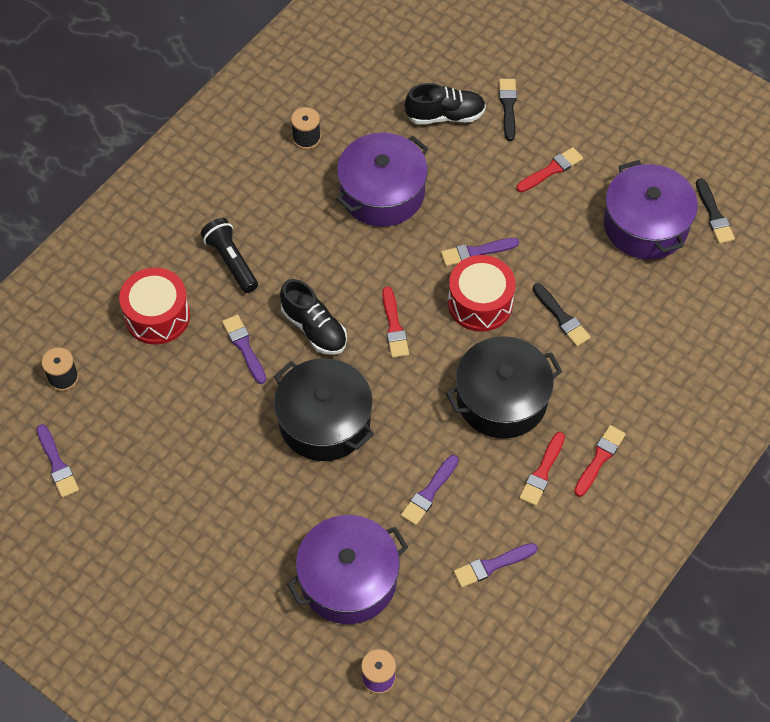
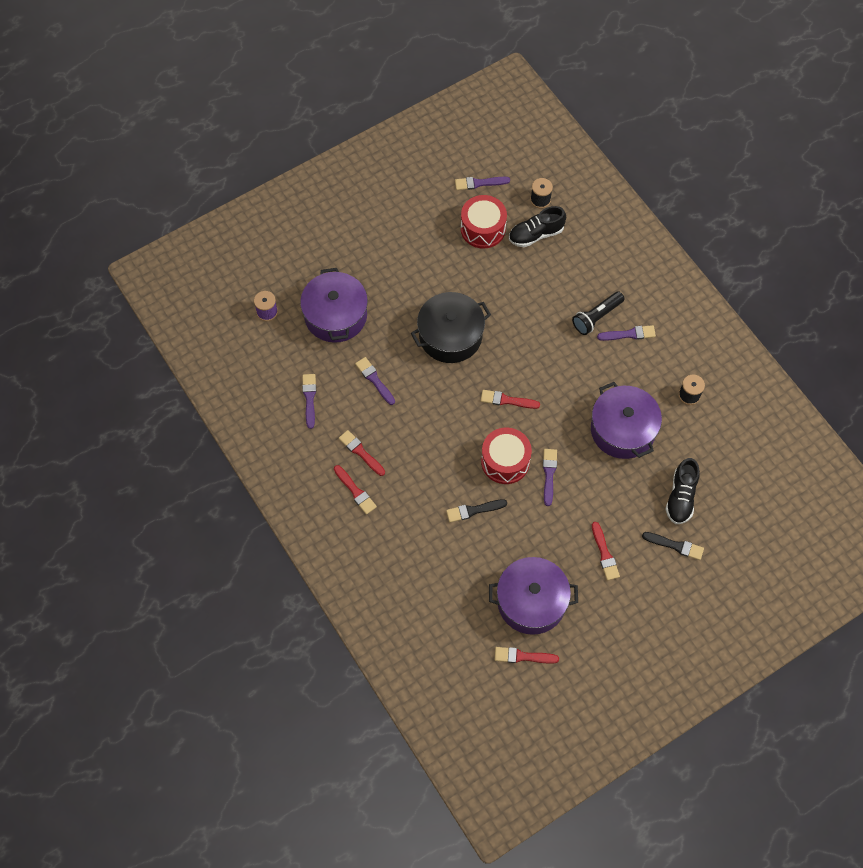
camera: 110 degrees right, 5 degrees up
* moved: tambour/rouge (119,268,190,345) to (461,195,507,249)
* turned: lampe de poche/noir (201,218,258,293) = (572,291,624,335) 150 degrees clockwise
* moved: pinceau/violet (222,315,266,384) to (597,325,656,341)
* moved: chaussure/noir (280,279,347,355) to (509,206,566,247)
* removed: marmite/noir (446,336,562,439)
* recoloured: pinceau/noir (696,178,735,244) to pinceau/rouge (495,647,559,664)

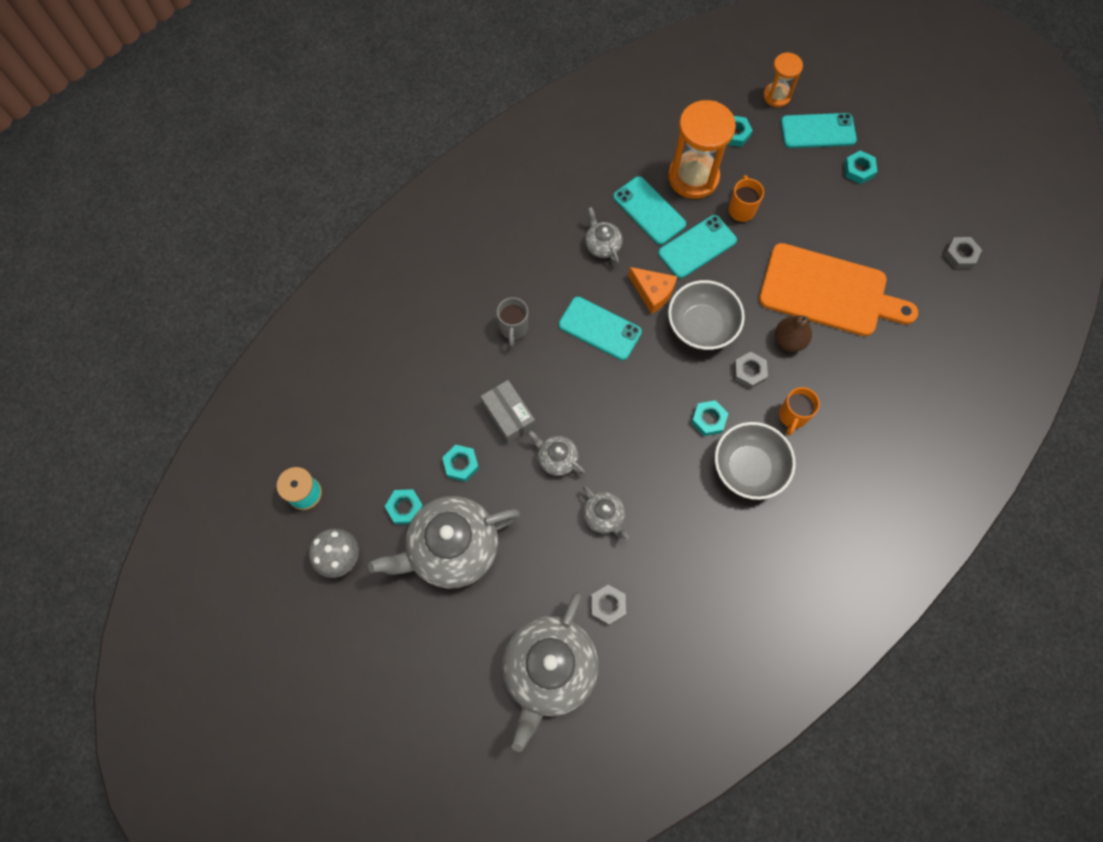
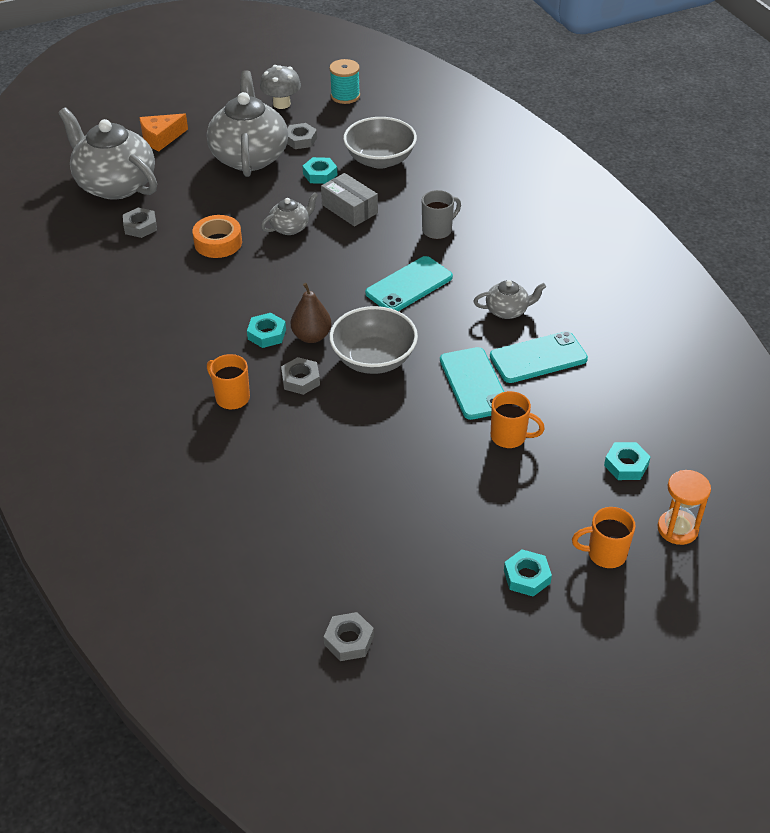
camera: 110 degrees right, 25 degrees down
* recoloured: écrou/turquoise (385,489,423,525) to écrou/gris (287,123,317,149)
* turned: boîte/gris (480,380,535,444) = (321,173,378,226) 60 degrees clockwise
* turned: tasse/gris (497,297,528,347) = (422,190,461,239) 120 degrees clockwise
* replaced: théière/gris (583,486,630,540) to ruban adhésif/orange (192,215,242,258)
* moved: fromage/orange (628,267,677,314) to (139,113,188,151)
* removed: sablier/orange (668,100,736,199)
* moved: bol/gris (715,422,796,500) to (343,117,417,169)
* removed: planche à découper/orange (759,243,918,336)
* moved: poire/marron (775,315,812,352) to (291,283,332,343)
* replaced: téléphone/turquoise (781,113,857,148) to tasse/orange (572,507,636,568)

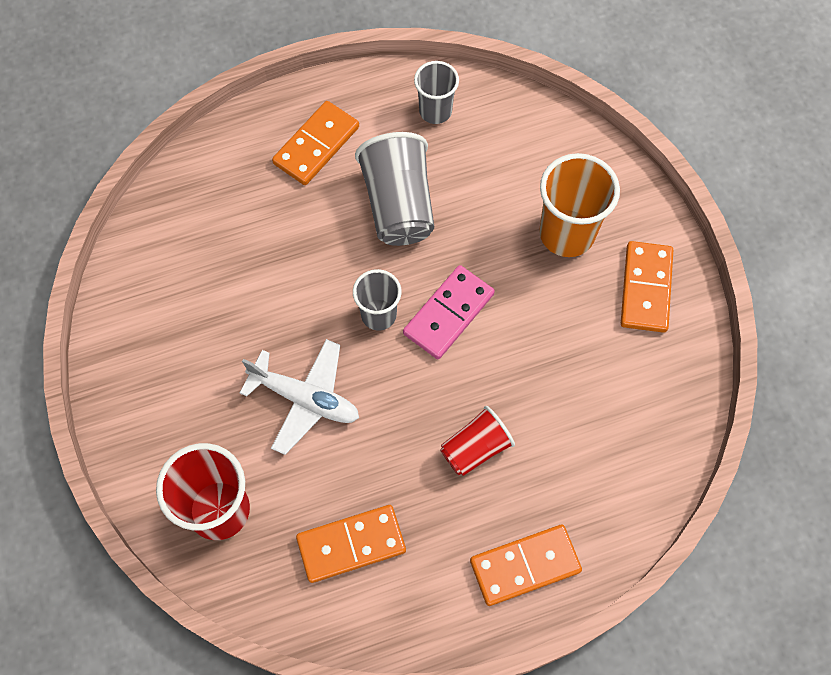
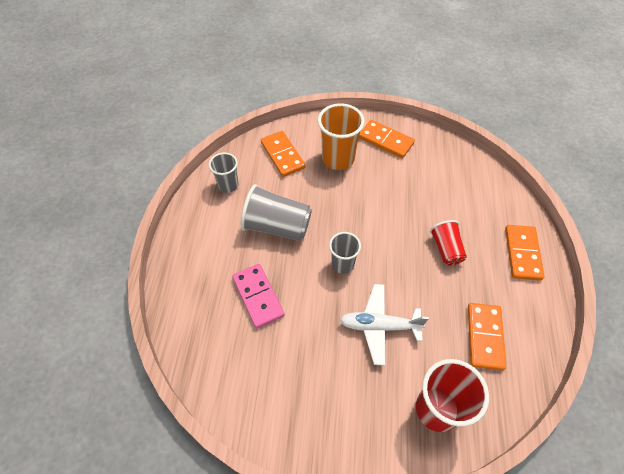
camera: 65 degrees left, 10 degrees down
* turned: avion/blanc (240,339,359,455) = (340,284,429,366) 135 degrees counterclockwise
* moved: domino/orange (272,101,359,185) to (261,131,306,177)
* moved: domino/rose (403,265,495,359) to (232,264,285,328)

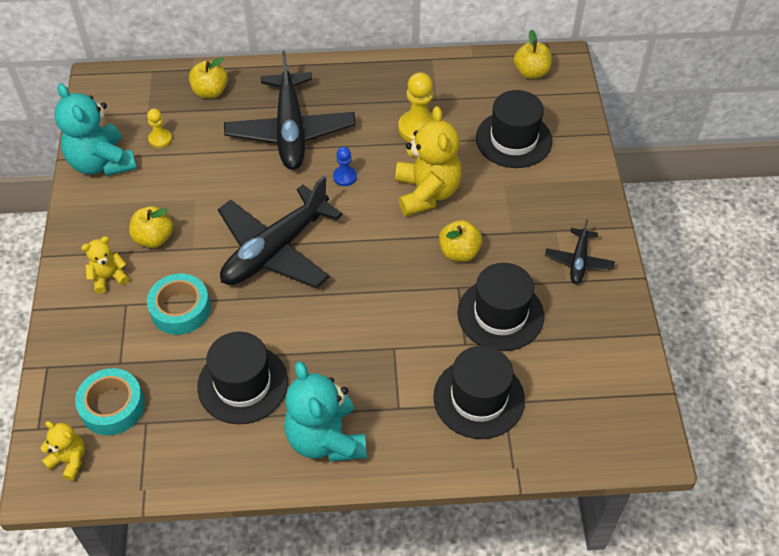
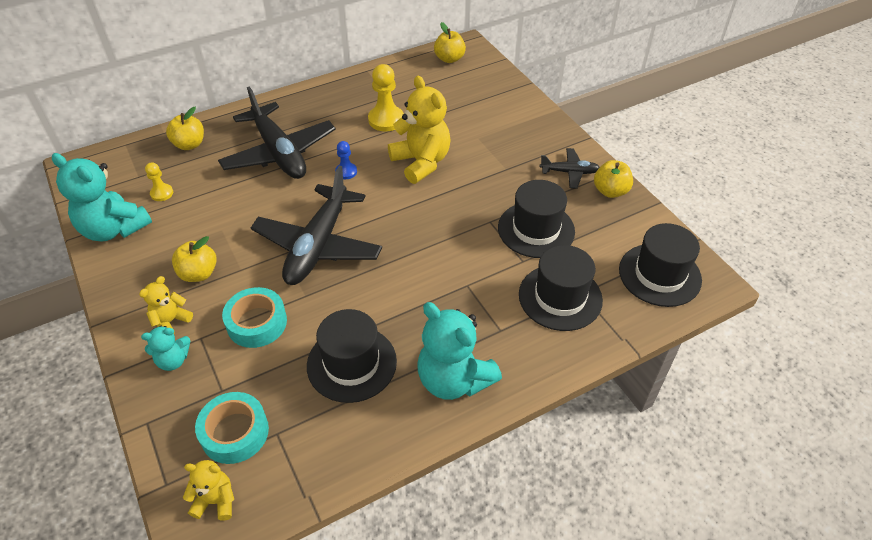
camera: 25 degrees left, 5 degrees down
* moved: pomme/jaune (439,220,482,262) to (594,160,633,198)
* moved: chapeau/noir (476,90,552,168) to (619,223,702,307)
* turned: avion/noir (545,219,615,284) = (540,148,600,189) 75 degrees counterclockwise
* added: ours en peluche/turquoise (141,326,190,371)

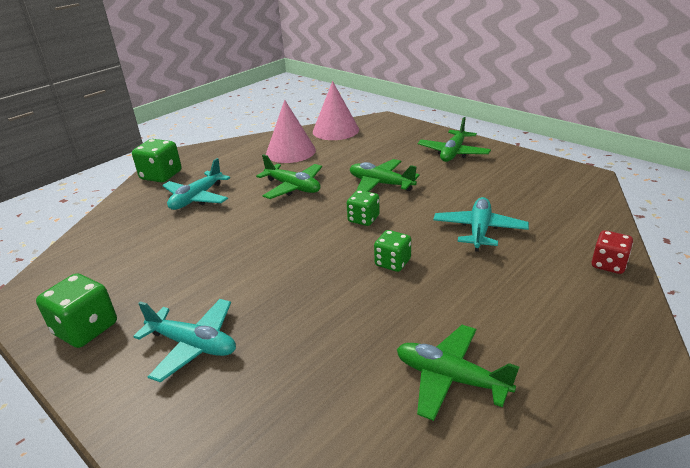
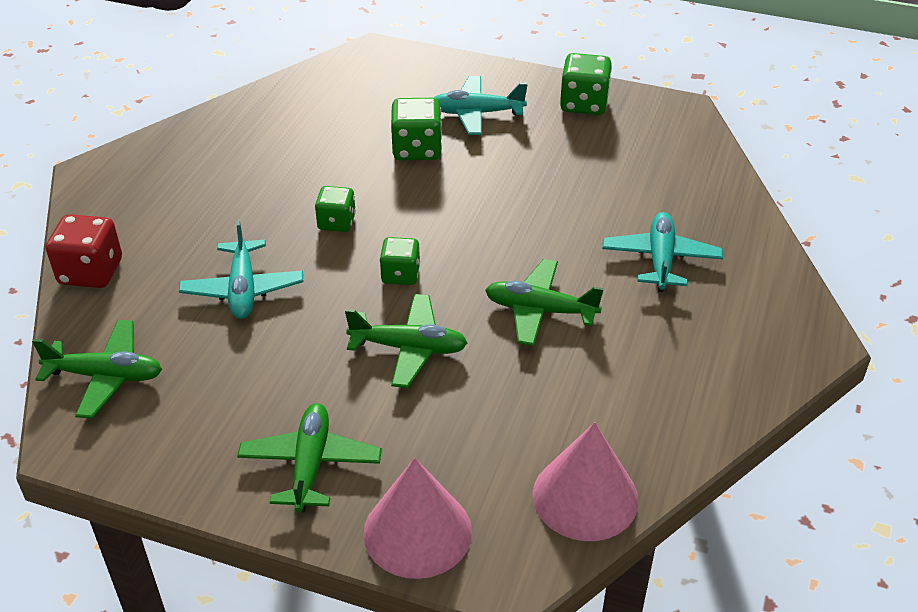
camera: 155 degrees right, 10 degrees up
* moved: dé/vert (132,139,182,183) to (391,98,442,160)
* moved: cône/rose (266,100,316,163) to (363,458,472,579)
* moved: avion/vert (397,325,519,421) to (32,320,162,418)
* resized: dé/rouge (592,230,633,274) = (46,214,122,288) x1.51

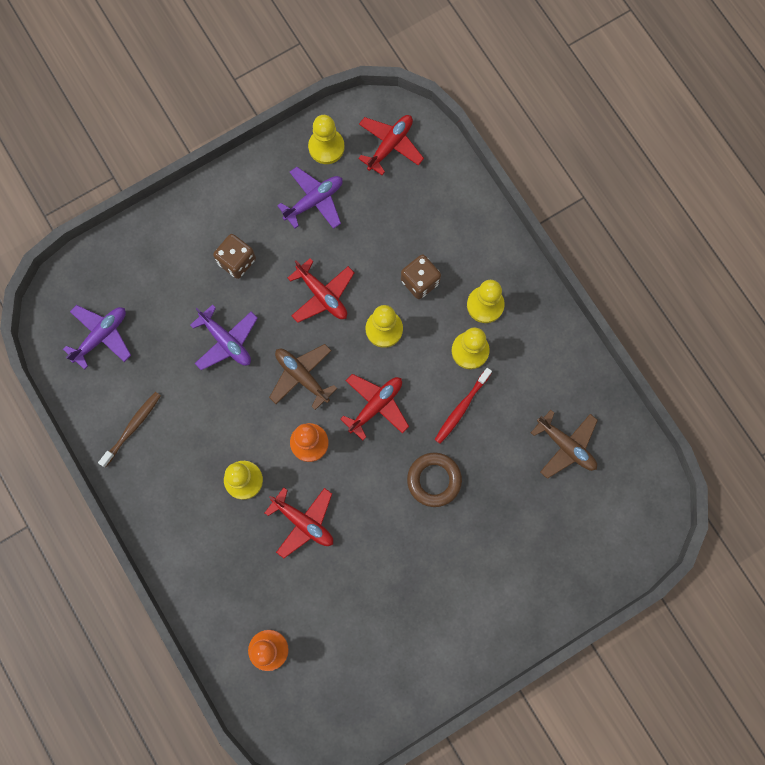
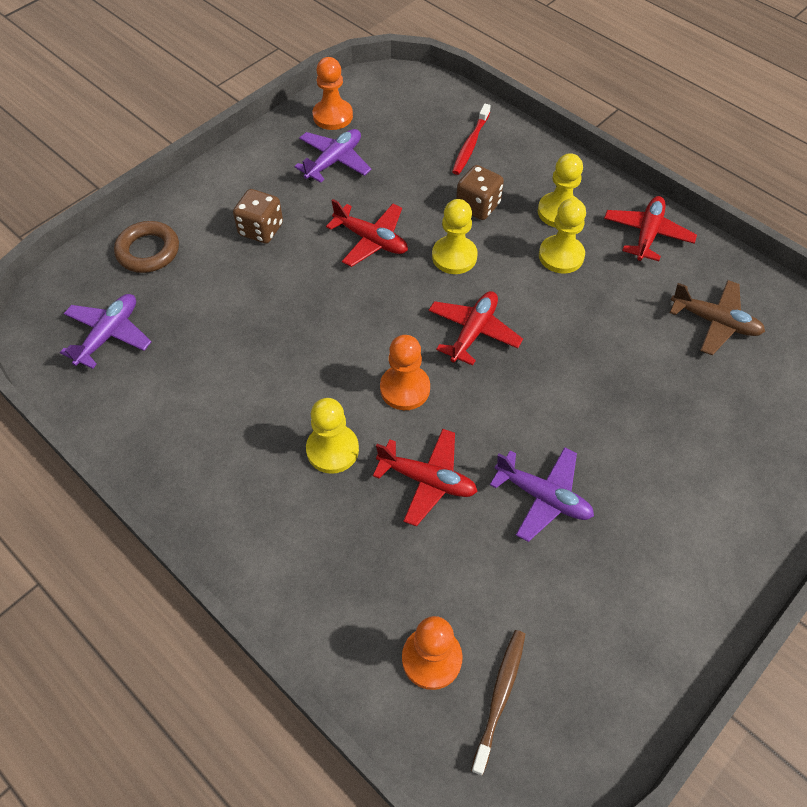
camera: 15 degrees left, 20 degrees down
* moved: brosse à dents/marron (98,392,161,467) to (471,630,525,775)
* moved: avion/violet (190,304,258,370) to (490,447,594,542)
* removed: avion/marron (269,344,337,410)
* recoloured: pion/jaune (308,115,345,164) to pion/orange (313,57,353,130)
* moved: avion/rouge (358,115,424,175) to (604,196,697,261)
* moved: anneau/marron (407,453,462,507) to (114,221,179,273)
* moved: brosse à dents/rouge (435,368,492,444) to (452,104,491,175)

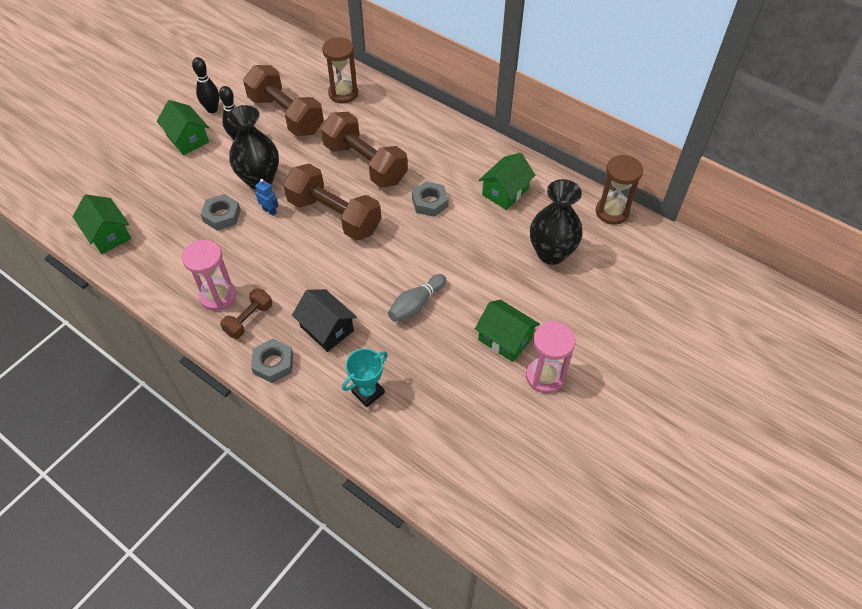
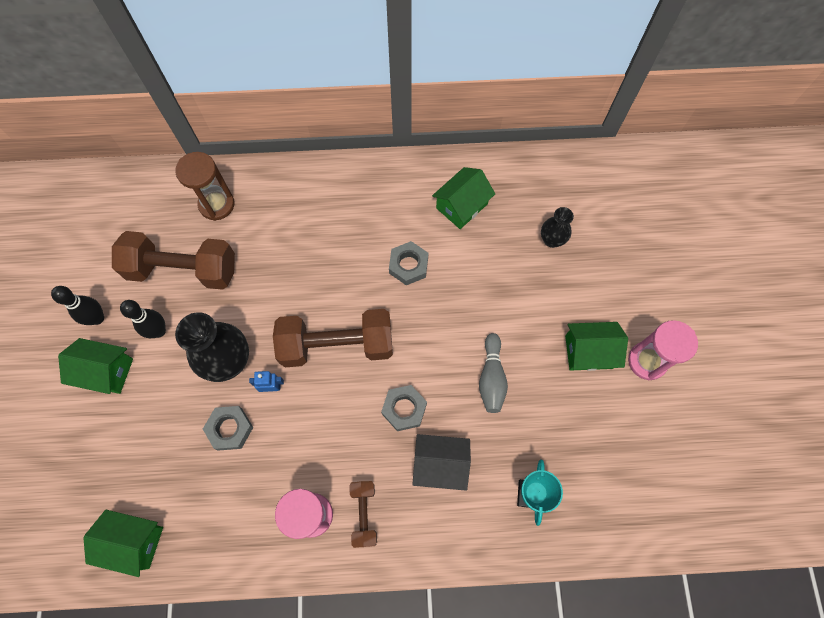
camera: 40 degrees left, 15 degrees up
* moved: écrou/gris (251,339,293,383) to (381,385,427,431)
* removed: haltère/marron (321,112,408,188)
* turned: maison/vert (479,153,535,210) = (432,167,495,229) 45 degrees clockwise
* resized: vase/noir (530,179,583,265) = (541,207,574,248) x0.55
* removed: sablier/marron (596,155,643,225)

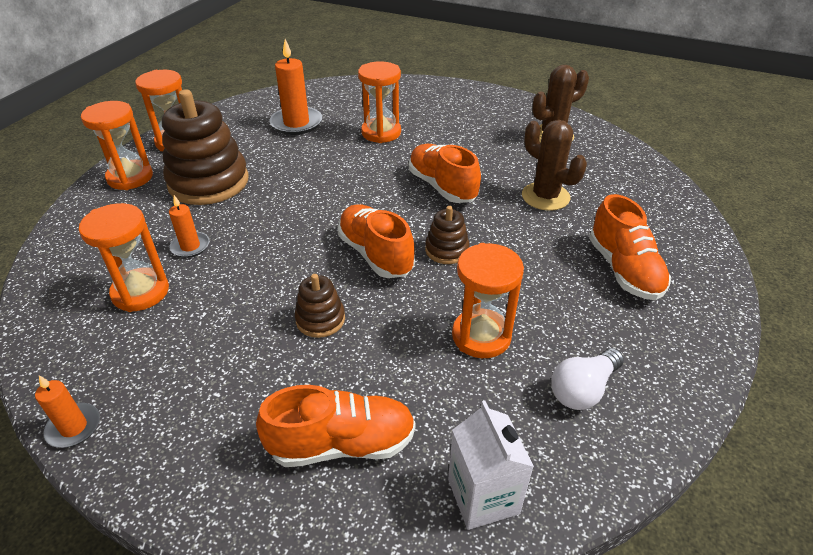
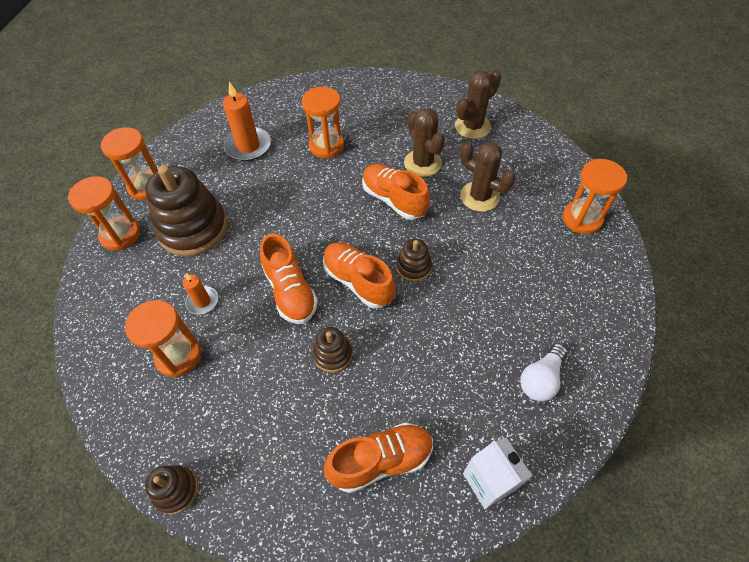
camera: 10 degrees left, 15 degrees up
* replaced: bougie/orange (35,375,100,448) to jouet à empiler/marron (145,465,198,514)
* moved: sablier/orange (452,243,524,358) to (563,159,628,234)
* moved: chaussure/orange (589,194,671,300) to (260,234,318,324)
* added: cactus/marron (404,108,445,177)

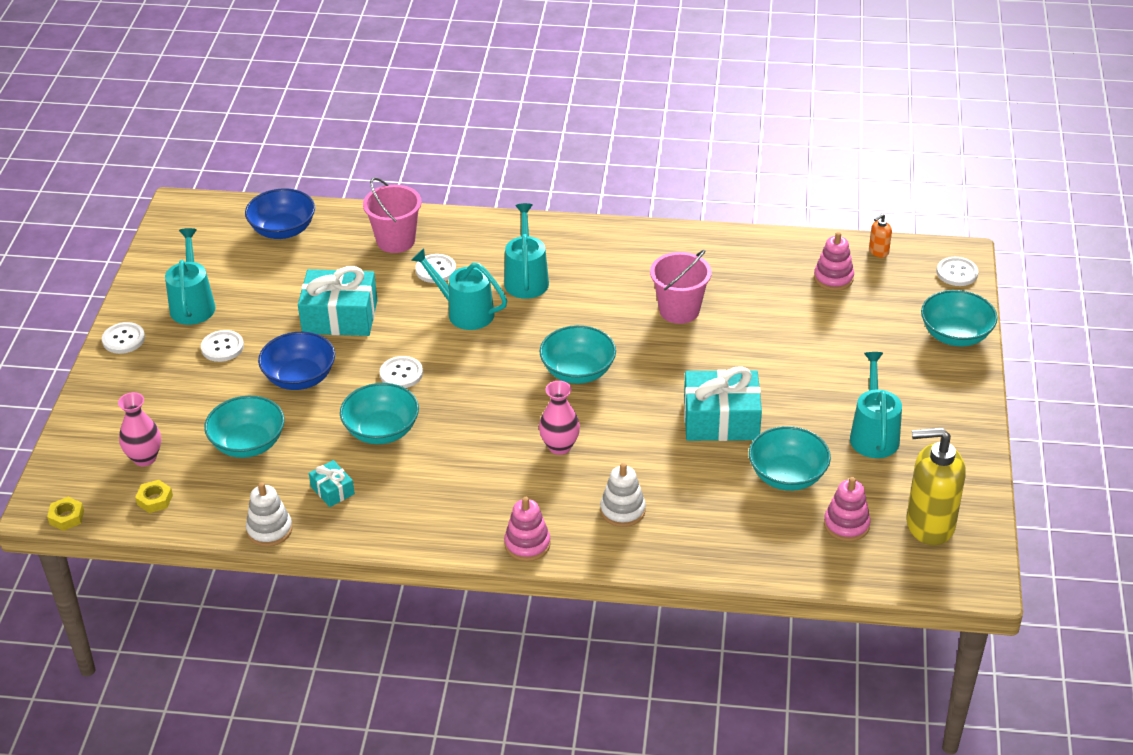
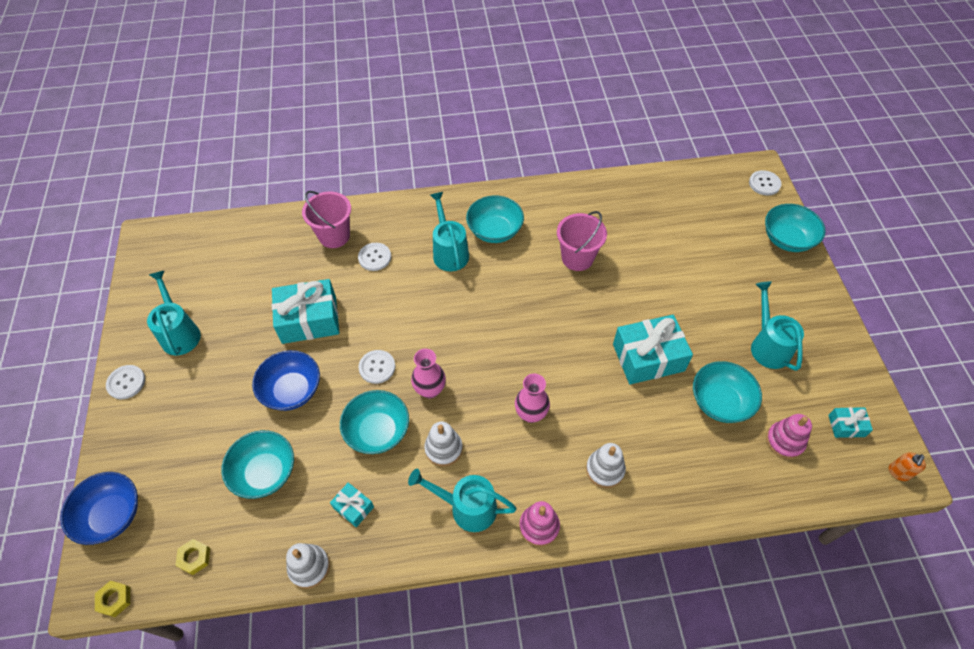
camera: 15 degrees left, 15 degrees up
* moved: vase/rose (118,392,161,466) to (411,349,446,398)
* removed: bouton/blanc (201,330,244,362)
* moved: bol/bleu (245,188,315,239) to (60,472,138,545)
* moved: arrosoir/turquoise (412,248,507,330) to (408,469,517,532)
* moved: bol/turquoise (539,325,616,384) to (466,195,524,243)
* removed: jouet à empiler/rose (814,232,854,291)
* moved: distributeur de savon/orange (869,214,892,257) to (889,452,926,481)
* replaced: distributeur de savon/jaune (907,428,966,545) to cadeau/turquoise (828,407,873,438)
* added: jouet à empiler/blanc (424,422,463,467)

